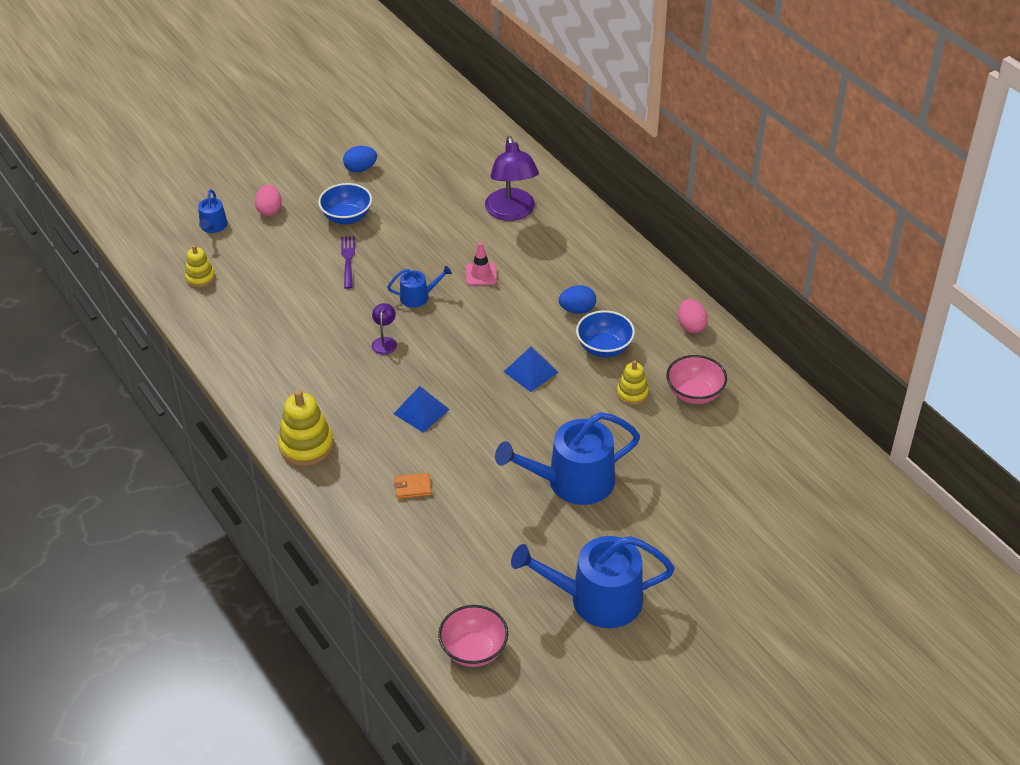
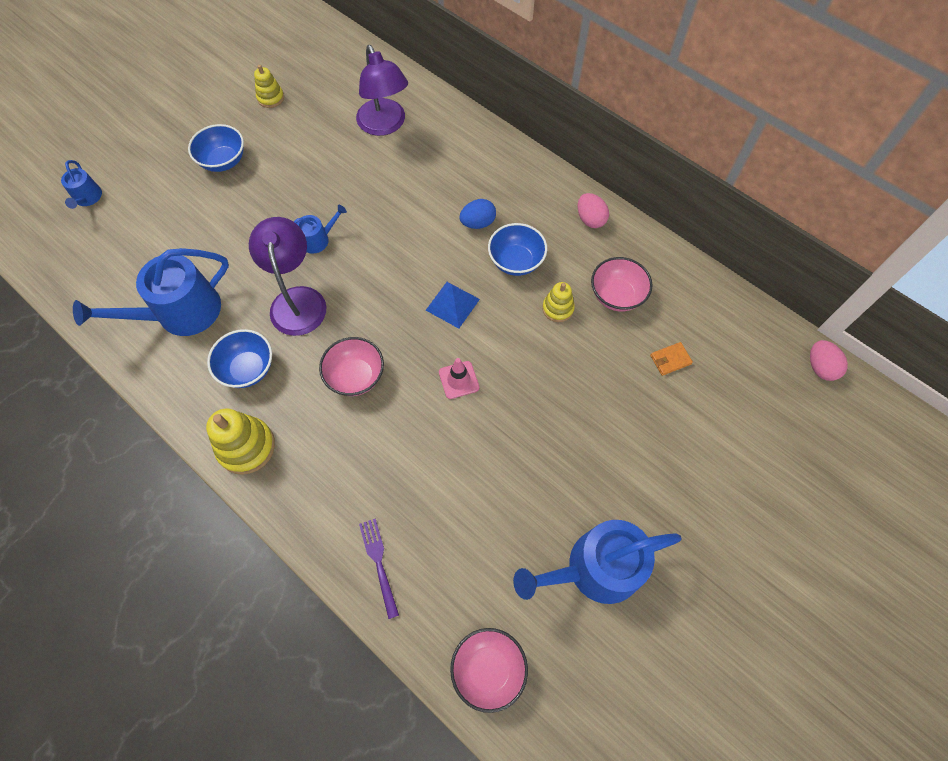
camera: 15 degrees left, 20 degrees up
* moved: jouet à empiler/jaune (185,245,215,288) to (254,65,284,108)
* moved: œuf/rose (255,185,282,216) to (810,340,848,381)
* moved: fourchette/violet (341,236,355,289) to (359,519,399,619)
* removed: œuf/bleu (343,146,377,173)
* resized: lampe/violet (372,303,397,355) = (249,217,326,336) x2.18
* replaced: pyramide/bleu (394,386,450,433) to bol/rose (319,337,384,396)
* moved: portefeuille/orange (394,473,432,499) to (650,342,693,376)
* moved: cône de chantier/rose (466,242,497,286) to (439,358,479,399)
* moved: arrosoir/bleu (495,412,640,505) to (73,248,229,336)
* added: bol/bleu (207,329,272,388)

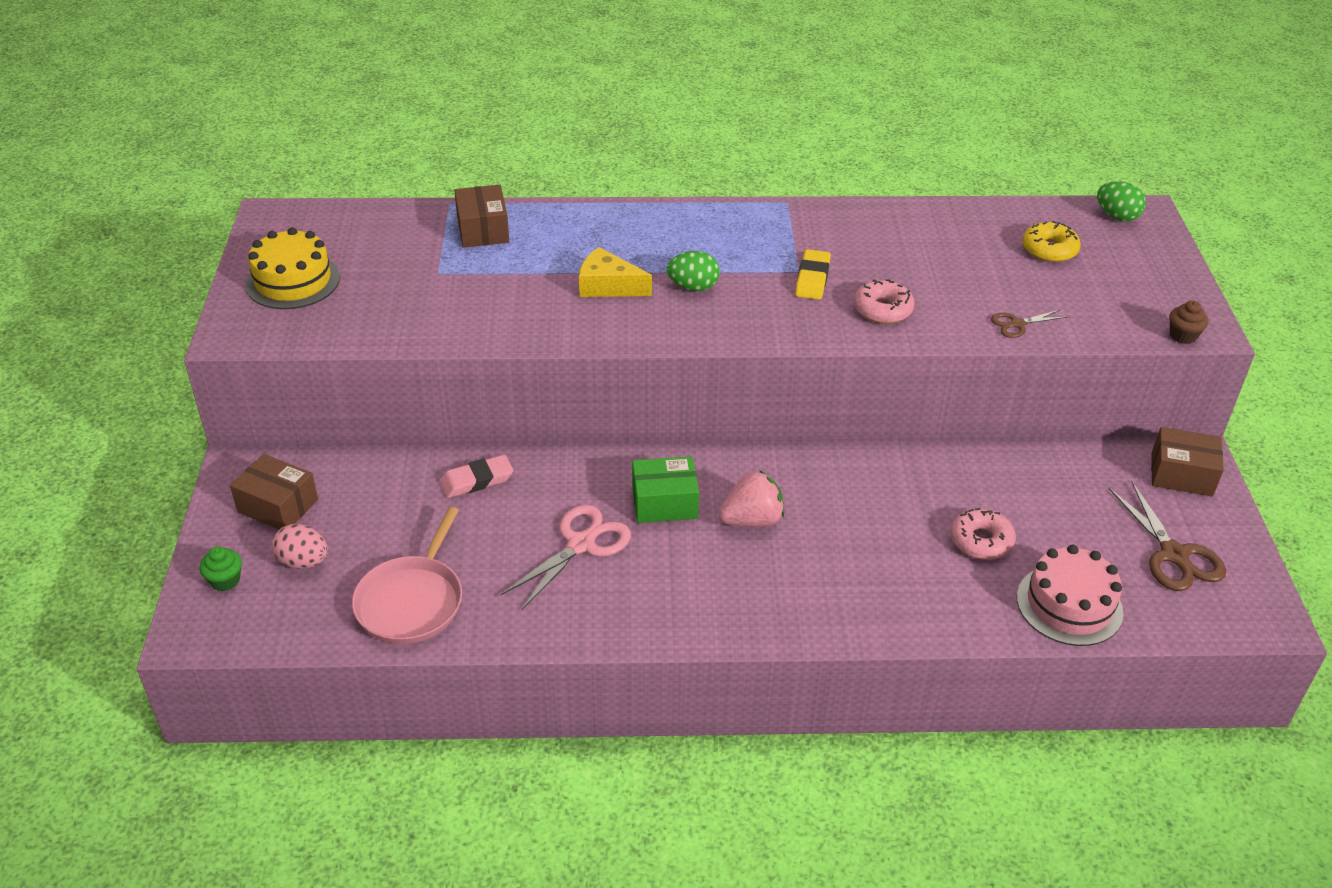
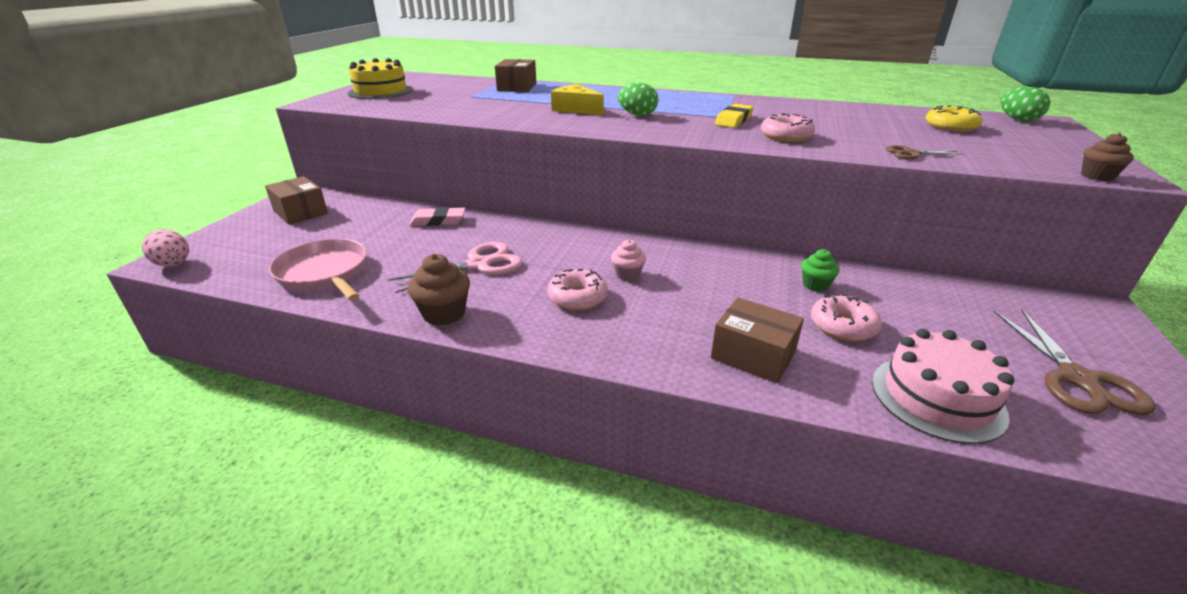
camera: 20 degrees right, 10 degrees down
* moved: muffin/vert (200,546,242,591) to (801,249,839,292)
* moved: œuf/rose (272,524,328,569) to (142,229,189,267)
* turned: poêle/rose (352,507,462,644) = (269,239,367,300) 105 degrees clockwise
* removed: boîte/vert (632,456,699,523)
* replaced: fraise/rose (718,470,784,527) to muffin/rose (611,239,646,281)
* moved: boîte/marron (1151,427,1224,497) to (711,297,804,383)
* added: muffin/marron (408,254,470,325)
* added: beignet/rose (547,269,608,310)

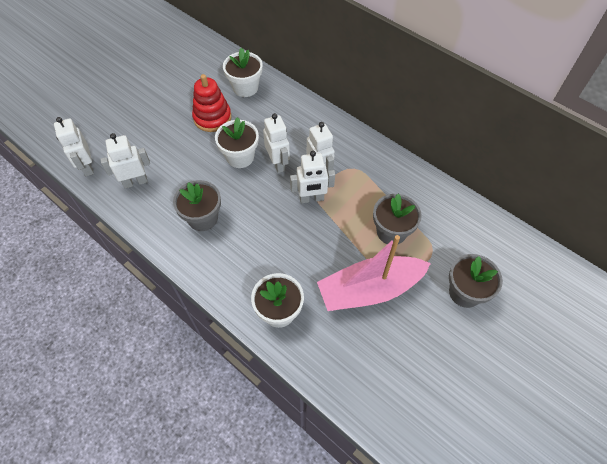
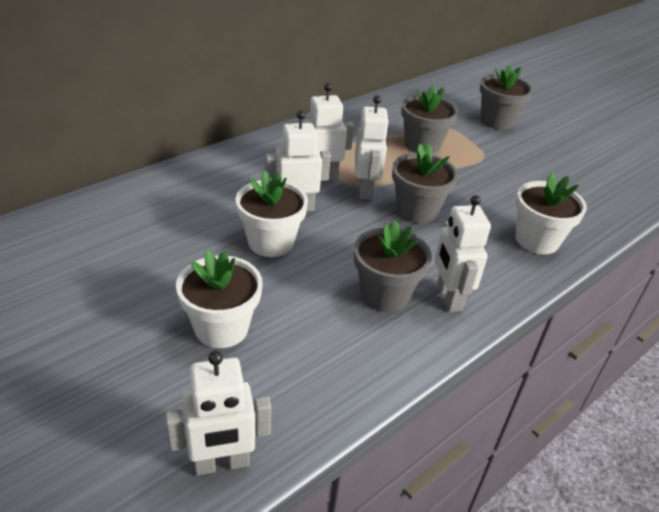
camera: 85 degrees left, 20 degrees down
* moved: robot/blanc (100,133,150,188) to (435,195,491,312)
* removed: jouet à empiler/rouge (192,74,231,132)
* moved: pot de fleurs/blanc (223,47,262,97) to (176,250,263,348)
* removed: bateau/rose (317,235,431,311)
* added: pot de fleurs/gris (392,143,458,223)

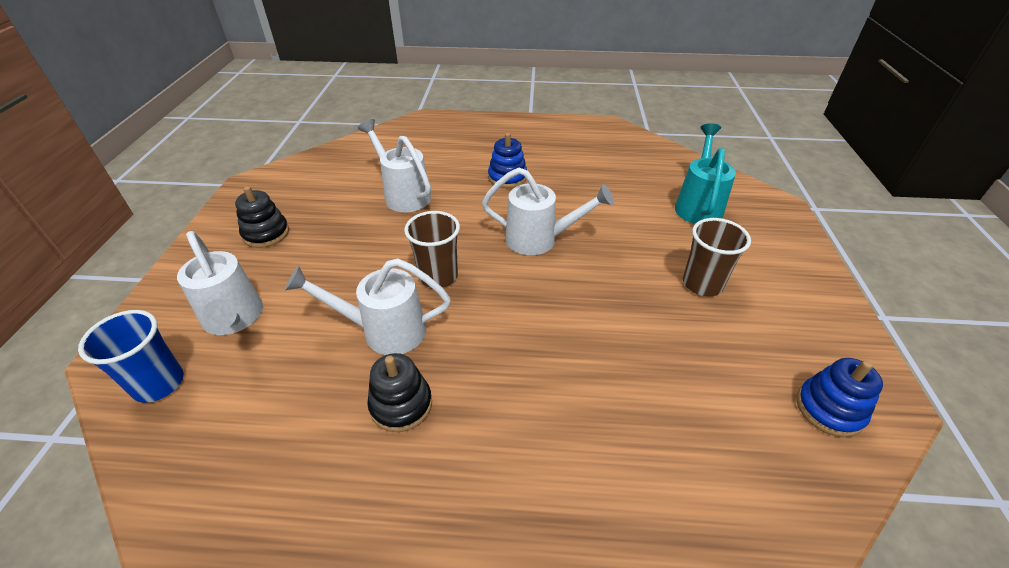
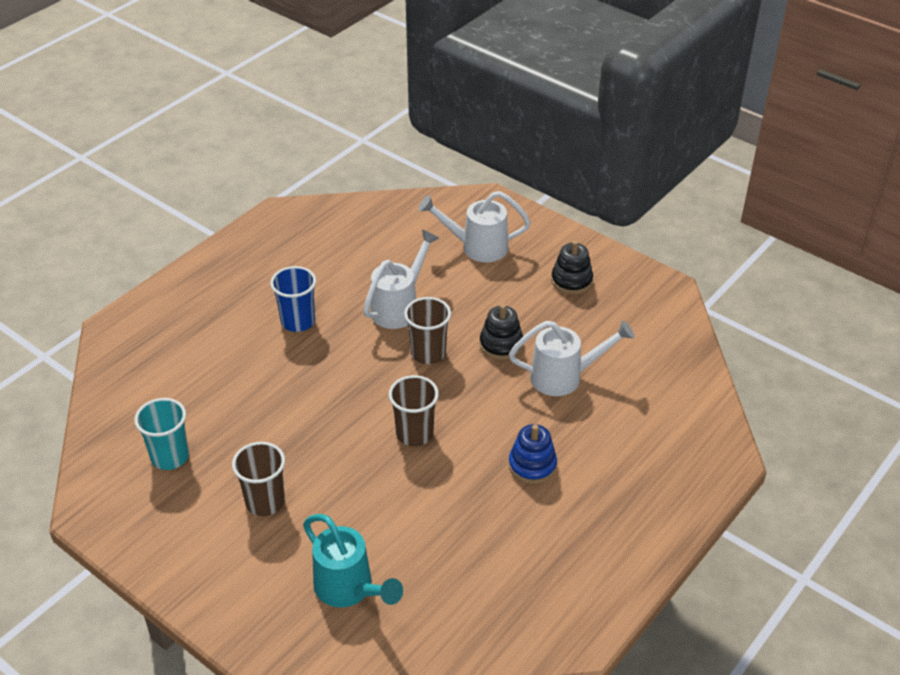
camera: 125 degrees right, 0 degrees up
* moved: gobelet/bleu (78,310,184,403) to (270,266,316,332)
* moved: jouet à empiler/noir (367,353,432,432) to (479,304,523,360)
* replaced: arrosoir/blanc (482,168,614,255) to gobelet/marron (389,375,439,446)
* removed: jouet à empiler/bleu (797,358,883,437)
* added: gobelet/turquoise (134,398,189,470)

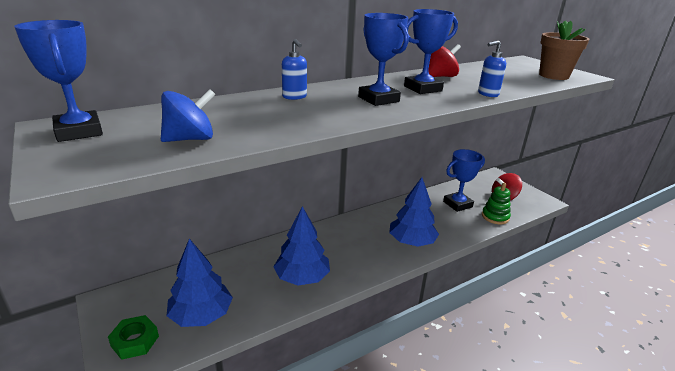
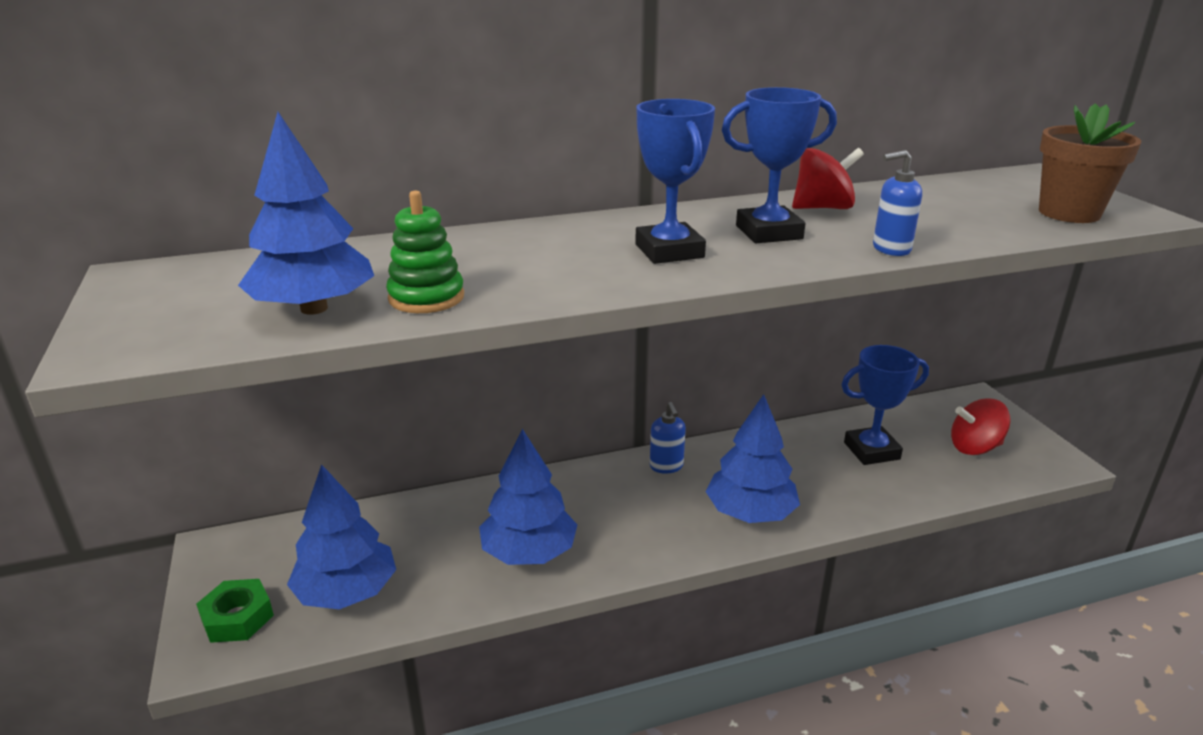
camera: 15 degrees right, 0 degrees up
* removed: trophée/bleu (14,20,103,142)
* replaced: toupie/bleu (161,89,215,142) to arbre/bleu (238,112,374,315)
* moved: distributeur de savon/bleu (282,39,307,100) to (650,402,686,474)
* moved: jouet à empiler/vert (482,183,511,224) to (386,191,464,313)

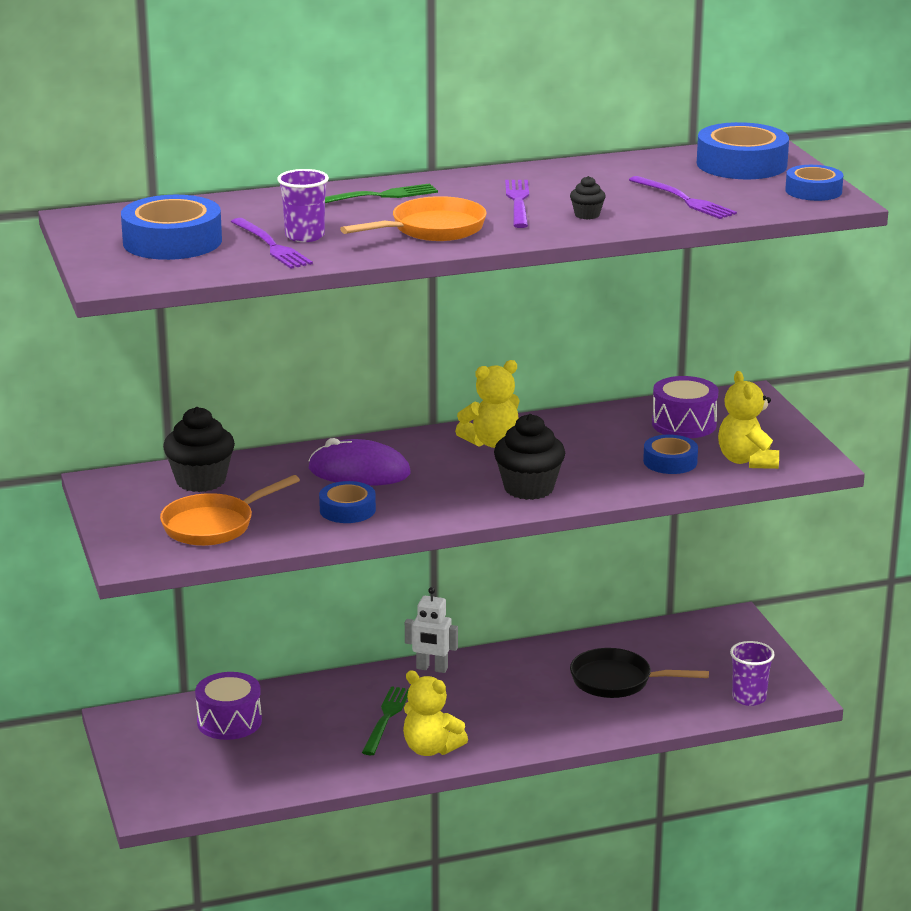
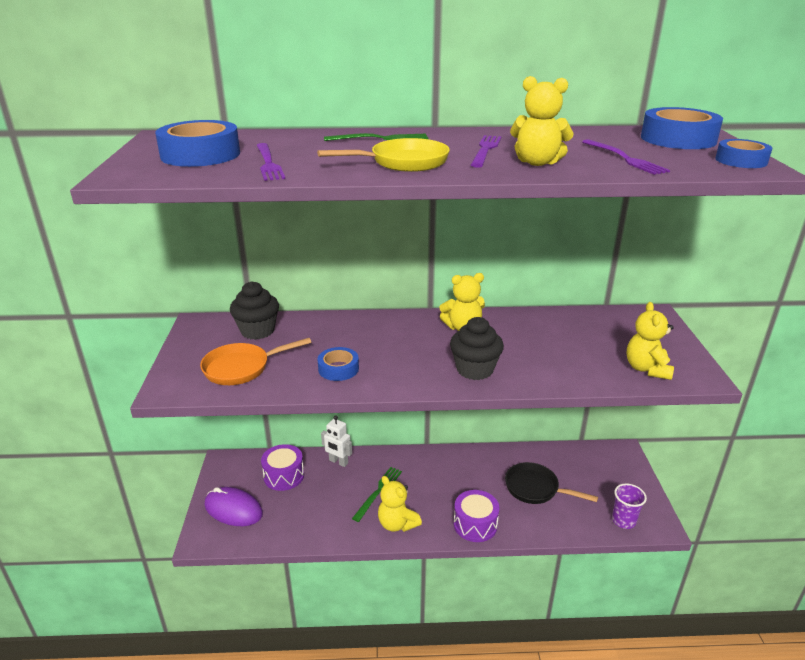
camera: 15 degrees right, 5 degrees up
* removed: gobelet/violet (277,169,329,242)
* moved: souris/violet (308,438,411,486) to (205,487,263,526)
* recoloured: poêle/orange (340,196,487,241) to poêle/jaune (317,138,450,172)
* moved: robot/blanc (405,587,458,673) to (321,415,352,467)
* replaced: muffin/noir (570,176,606,219) to ours en peluche/jaune (510,76,574,166)
* removed: ruban adhésif/bleu (643,435,698,474)
* moved: tambour/violet (652,376,718,438) to (454,490,500,542)

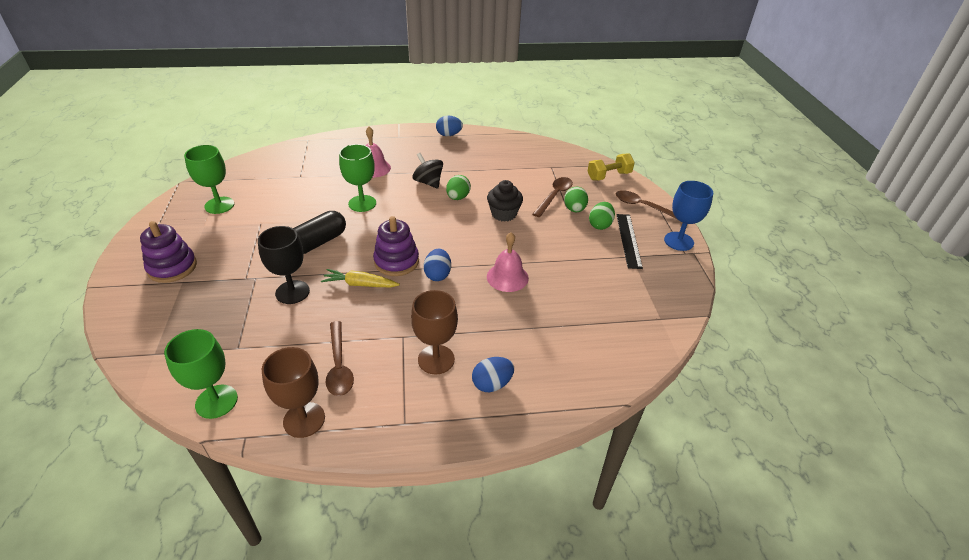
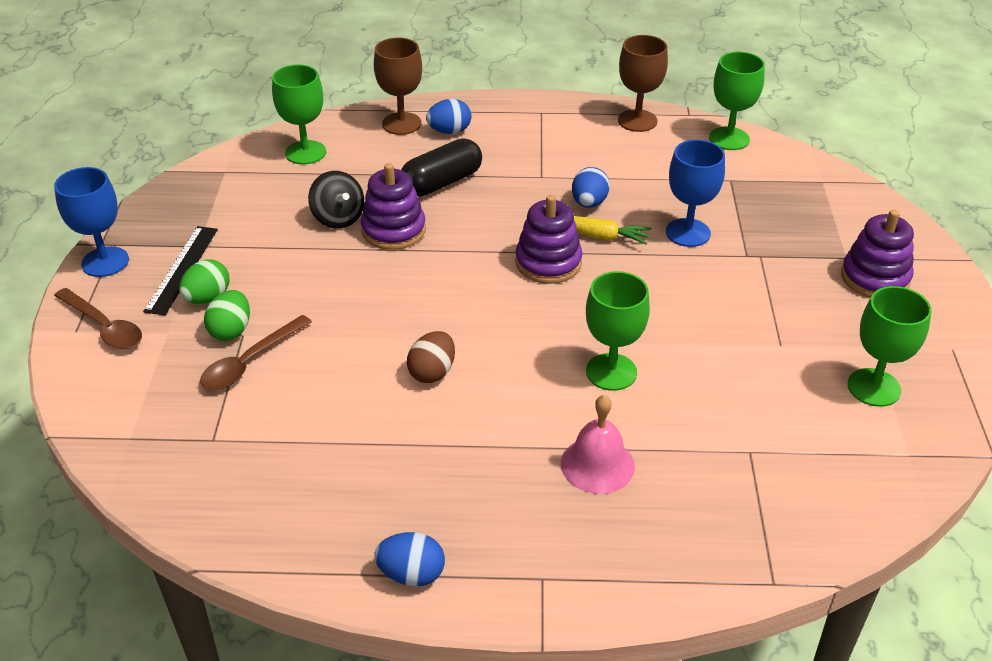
camera: 170 degrees left, 0 degrees up
* recoloured: verre à pied/noir (258,226,310,304) to verre à pied/bleu (666,140,725,247)
* moved: gélule/noir (293,211,346,254) to (401,139,482,196)
* removed: cuillère/marron (326,321,354,396)
* moved: verre à pied/marron (411,290,458,374) to (374,38,422,135)
* moved: toupie/noir (413,153,443,189) to (308,171,364,229)
* moved: œuf/bleu (423,249,451,281) to (572,167,610,208)
* recoloured: œuf/vert (446,175,471,200) to œuf/marron (407,331,455,383)
* removed: muffin/noir (487,180,523,222)
* replaced: cloche/rose (487,232,529,292) to jouet à empiler/violet (361,163,426,250)
* removed: haltère/jaune (588,153,635,181)
* added: verre à pied/vert (272,64,326,164)

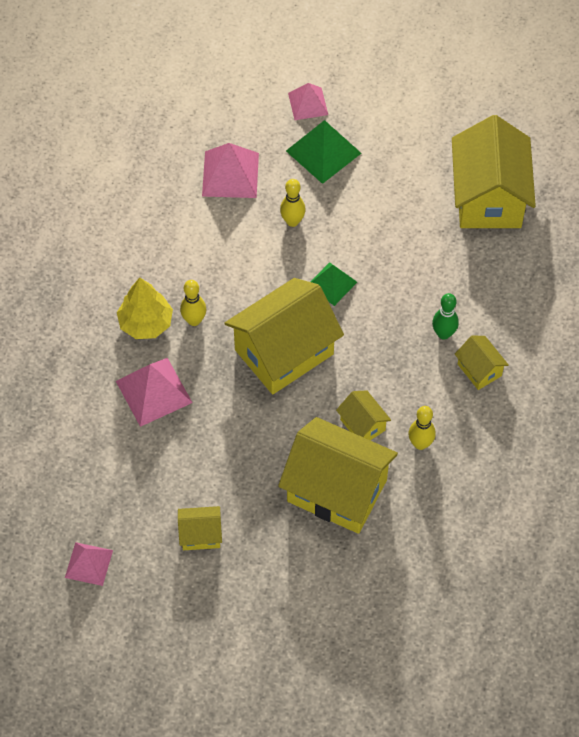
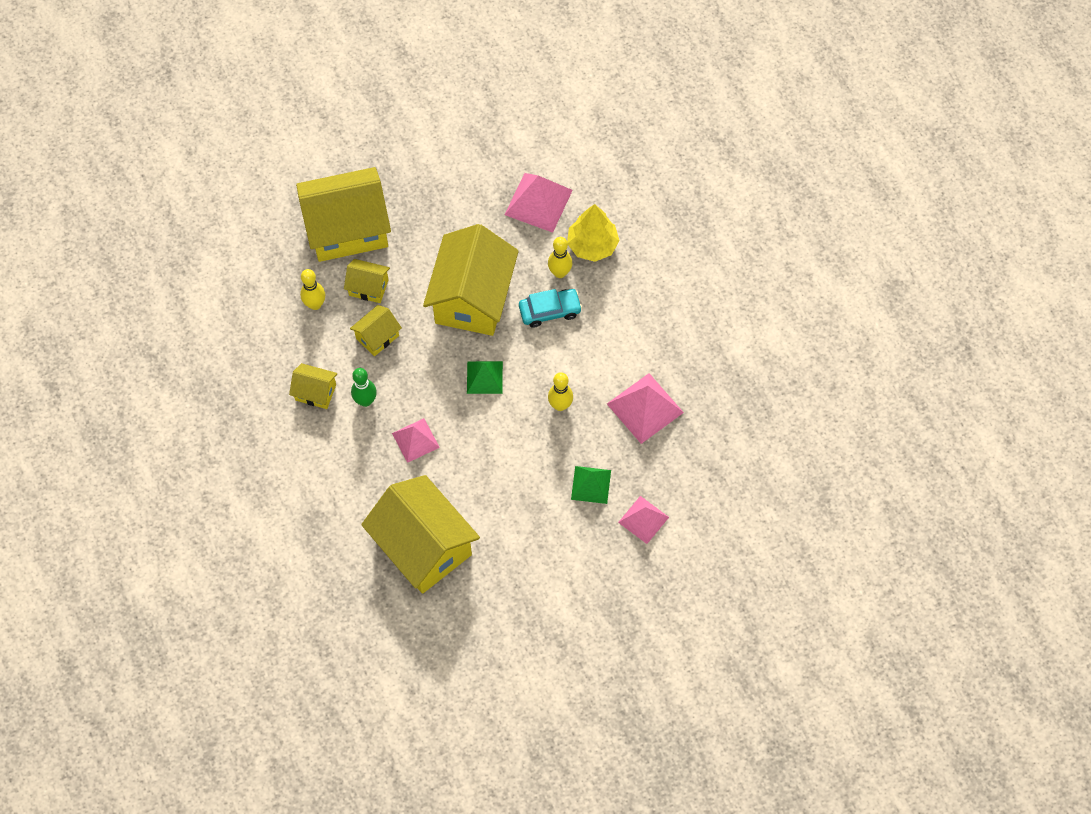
camera: 140 degrees right, 5 degrees up
* moved: pyramide/rose (65,542,113,586) to (392,418,440,463)
* moved: maison/jaune (178,506,222,550) to (350,305,402,356)
* resized: pyramide/vert (286,120,362,184) = (571,466,611,504) x0.65
* added: voiture/turquoise (519,289,582,328)

